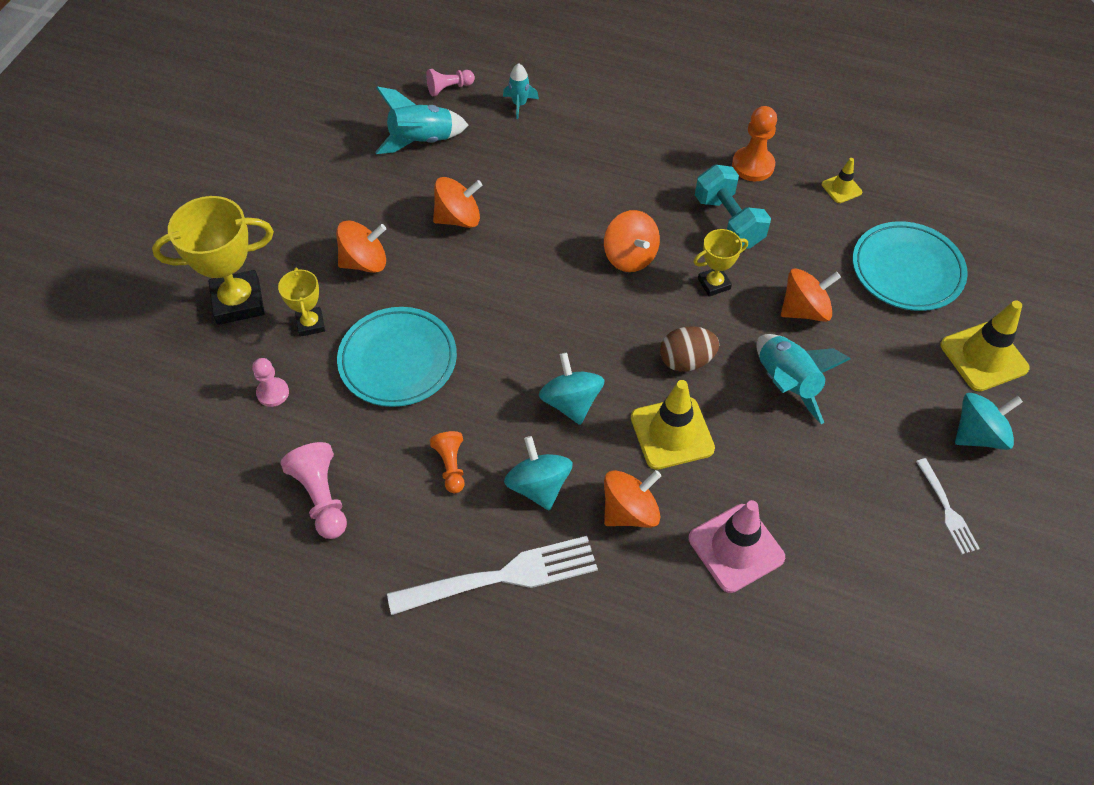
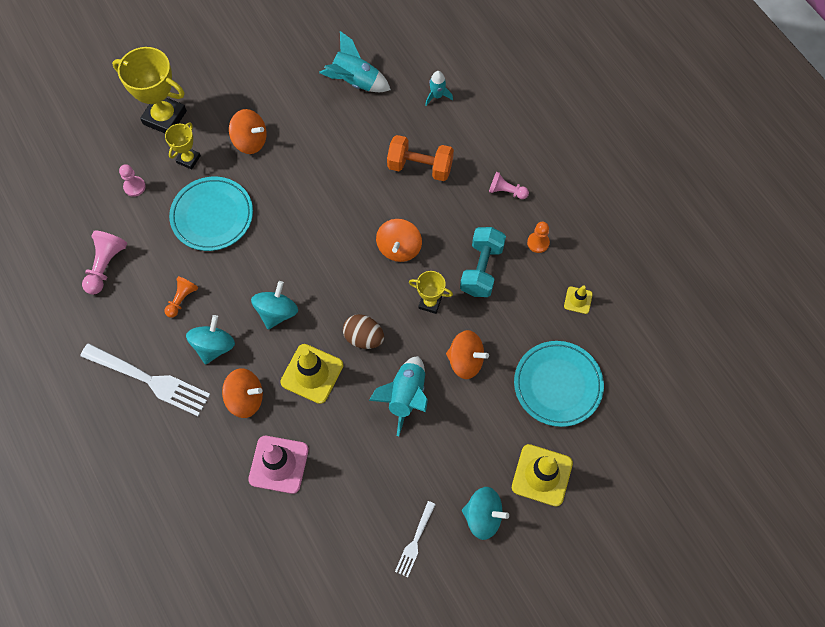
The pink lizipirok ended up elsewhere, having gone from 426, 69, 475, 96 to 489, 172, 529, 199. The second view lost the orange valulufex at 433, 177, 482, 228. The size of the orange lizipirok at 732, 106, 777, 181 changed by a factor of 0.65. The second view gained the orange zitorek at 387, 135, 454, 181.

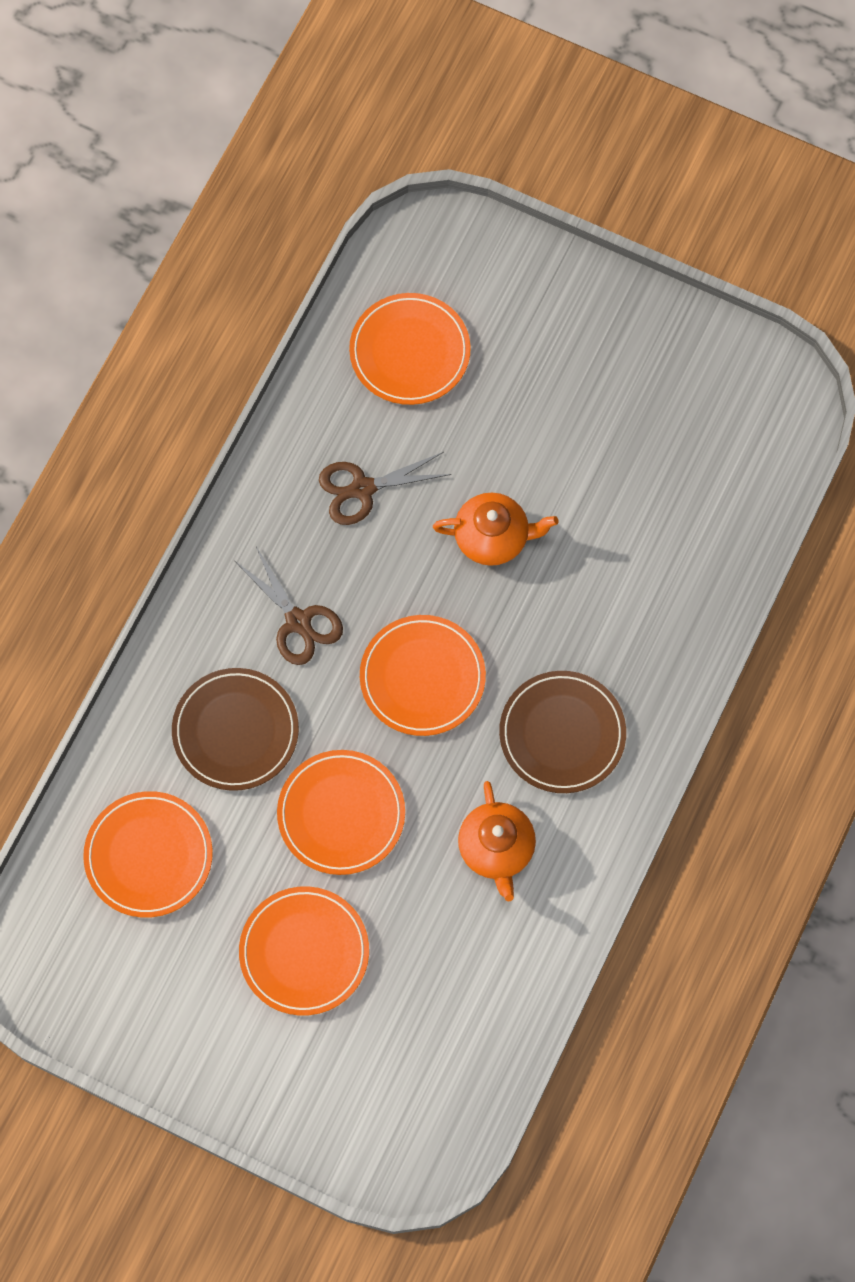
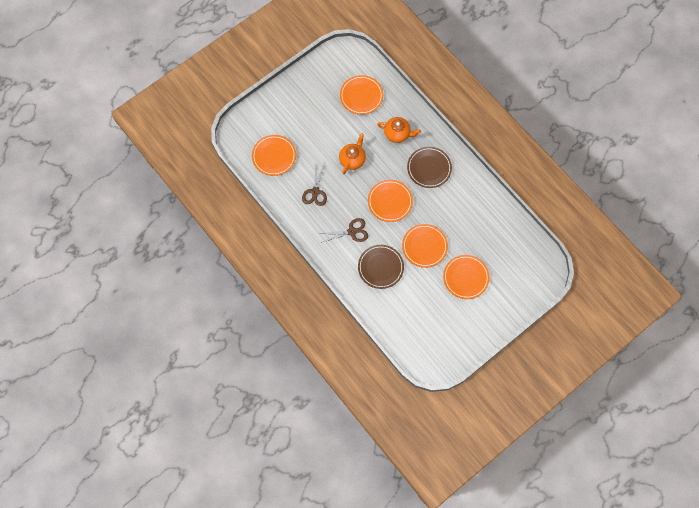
The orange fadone ended up elsewhere, having gone from 83, 791, 213, 918 to 340, 75, 383, 115. The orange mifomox ended up elsewhere, having gone from 458, 781, 536, 901 to 377, 117, 421, 143.

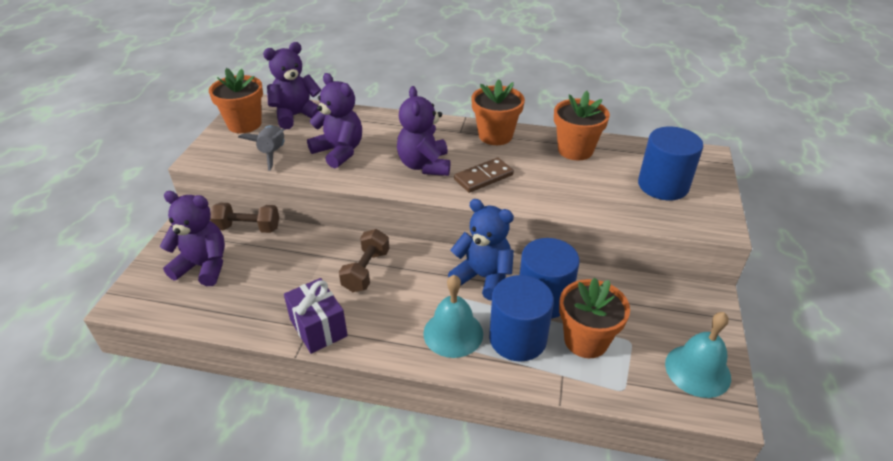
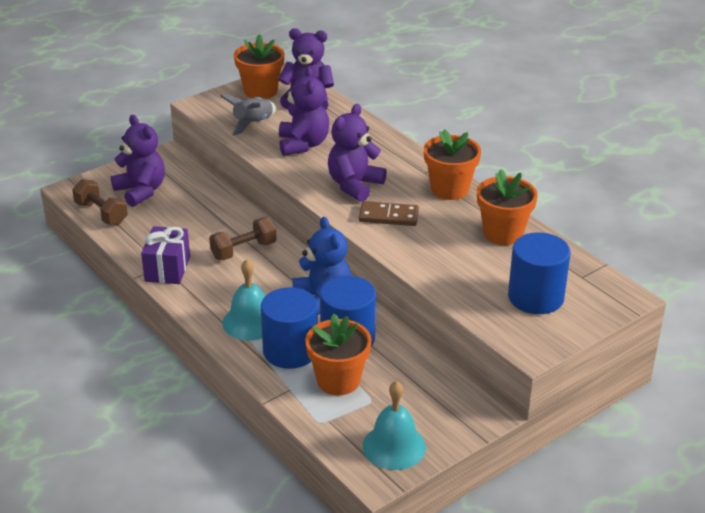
The brown zitorek ended up elsewhere, having gone from 210, 203, 279, 233 to 72, 179, 128, 225.

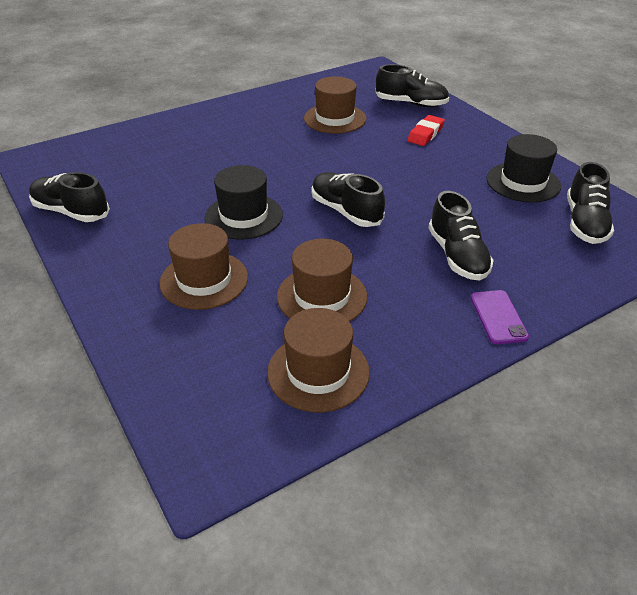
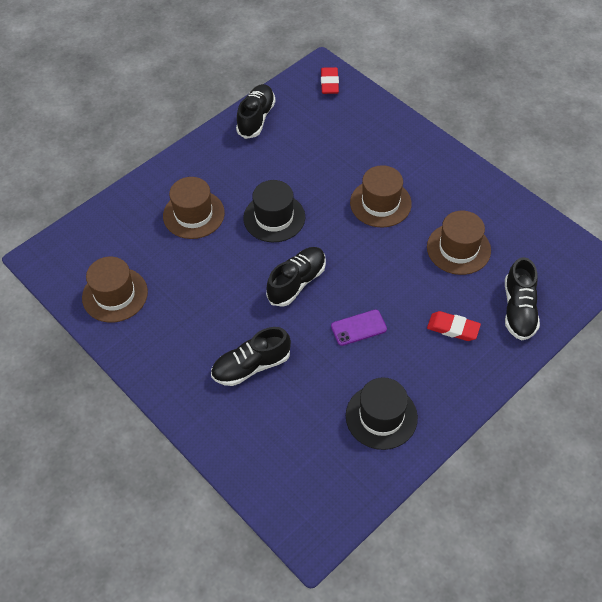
The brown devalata ended up elsewhere, having gone from 277, 239, 367, 322 to 350, 165, 412, 227. The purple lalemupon ended up elsewhere, having gone from 471, 290, 529, 344 to 331, 310, 387, 346. The second view lost the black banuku at 567, 162, 614, 244. The second view gained the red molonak at 321, 67, 339, 94.

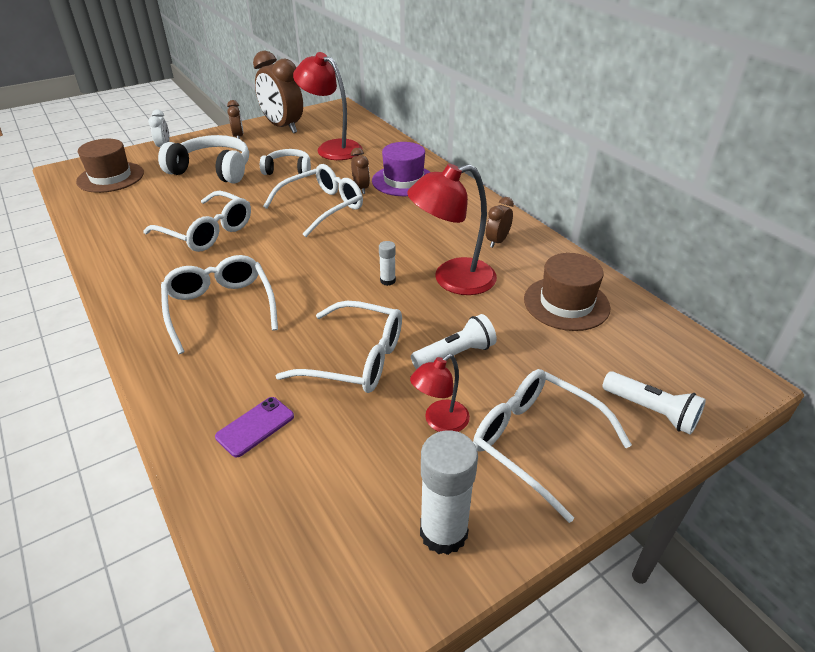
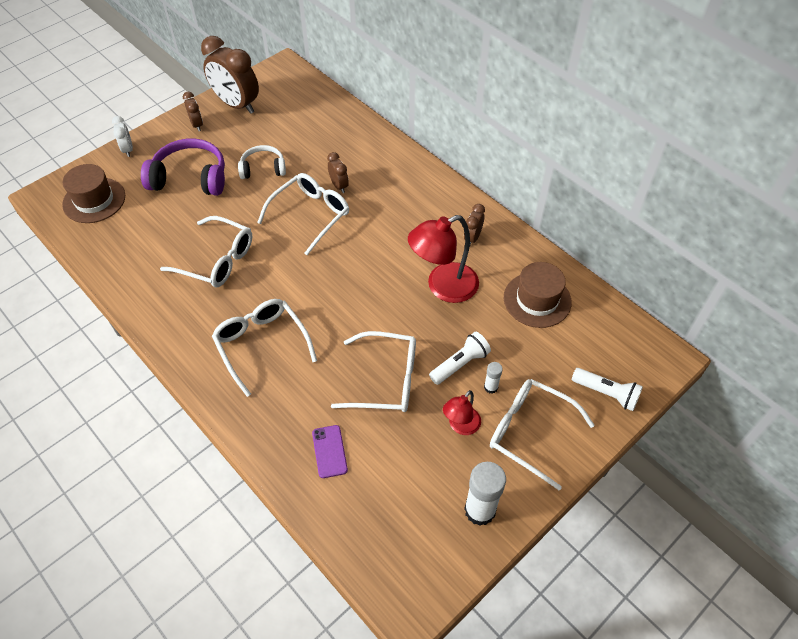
What was the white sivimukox at 158, 135, 249, 184 turned into the purple sivimukox at 141, 138, 225, 196. The purple lalemupon at 215, 397, 294, 457 ended up facing another way, 45 degrees counterclockwise from before. The second view lost the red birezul at 293, 52, 362, 160. The second view lost the purple devalata at 372, 142, 430, 196. The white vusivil ended up elsewhere, having gone from 379, 241, 396, 286 to 484, 362, 503, 394.

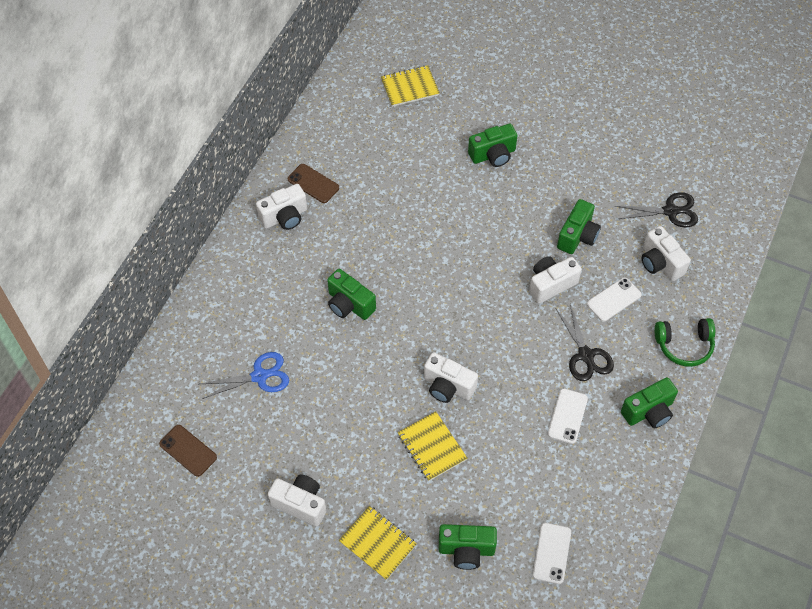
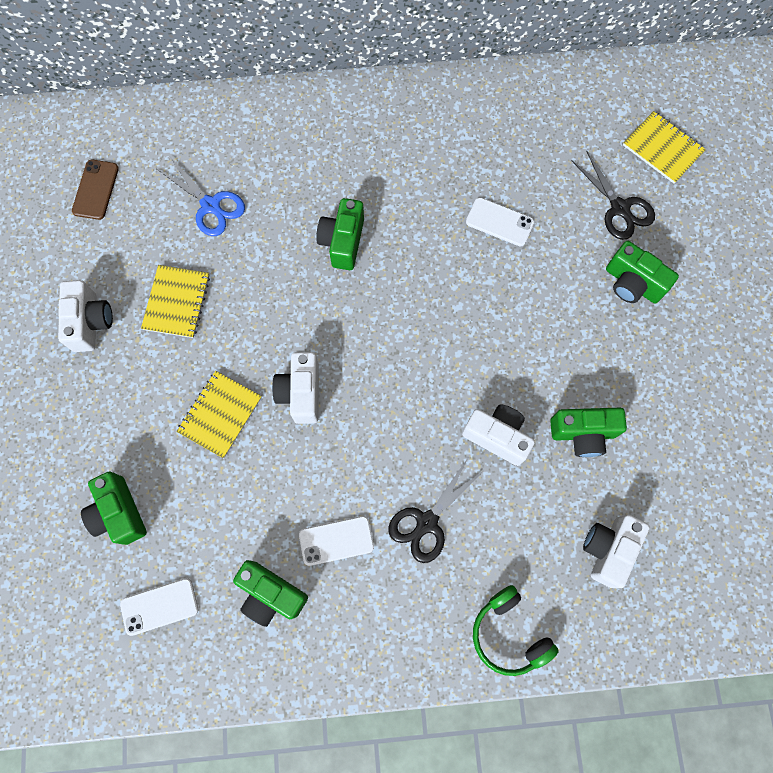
The second view lost the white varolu at 256, 184, 307, 230. The second view lost the brown lalemupon at 288, 164, 339, 203. The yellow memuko ended up elsewhere, having gone from 339, 506, 417, 580 to 141, 265, 210, 338. The white lalemupon ended up elsewhere, having gone from 587, 277, 642, 321 to 466, 197, 534, 247. The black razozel ended up elsewhere, having gone from 615, 192, 698, 228 to 571, 151, 655, 240. The green varolu ended up elsewhere, having gone from 621, 377, 678, 428 to 233, 560, 308, 627.

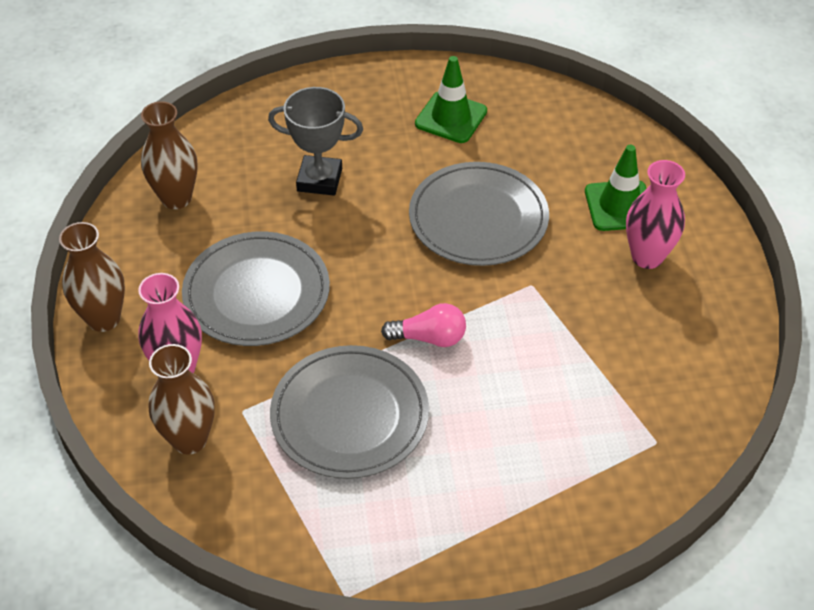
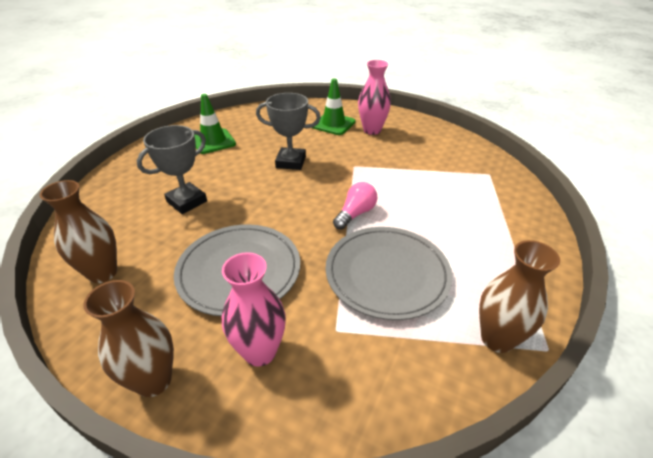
The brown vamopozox ended up elsewhere, having gone from 149, 344, 215, 454 to 479, 240, 560, 353. Where the grey fadone stood at 409, 162, 549, 266, the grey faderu came to stand at 256, 93, 321, 170.

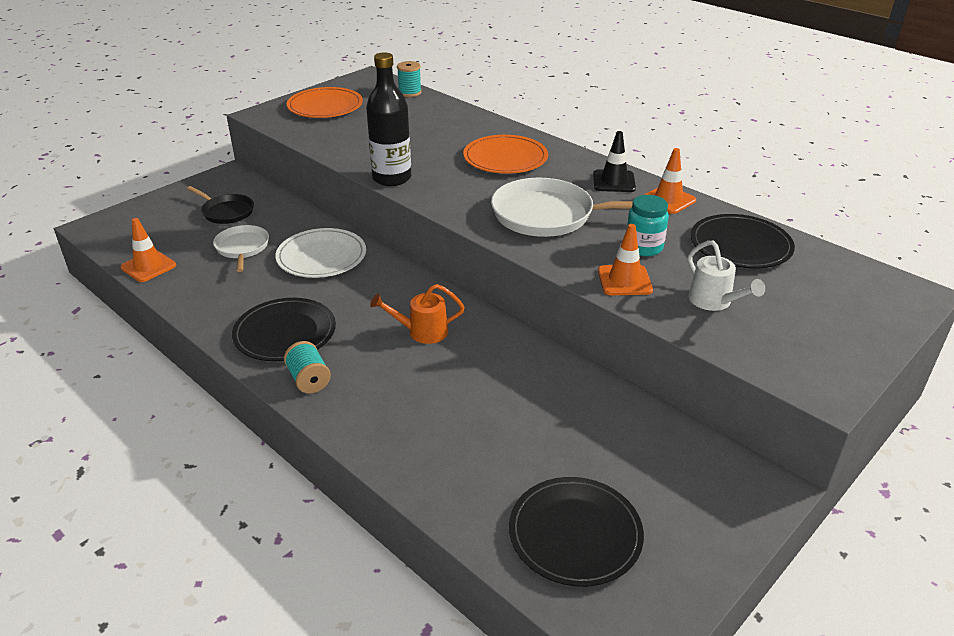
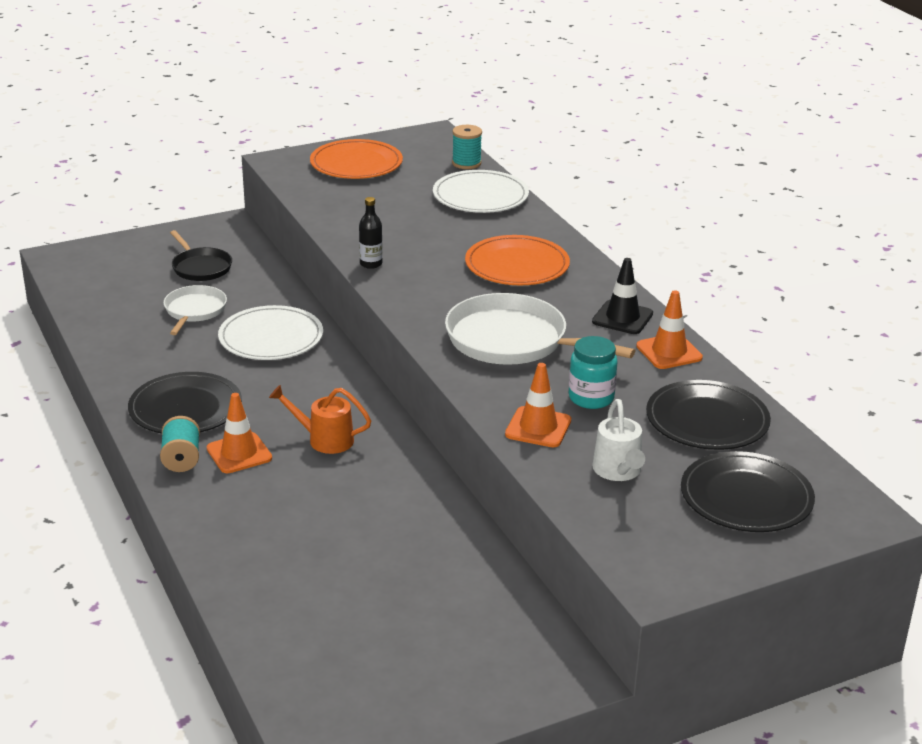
The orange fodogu ended up elsewhere, having gone from 121, 218, 176, 282 to 207, 393, 272, 473. The size of the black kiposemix at 366, 52, 411, 186 changed by a factor of 0.49. The black fadone ended up elsewhere, having gone from 509, 477, 644, 587 to 681, 451, 815, 532. The second view gained the white fadone at 433, 170, 529, 213.

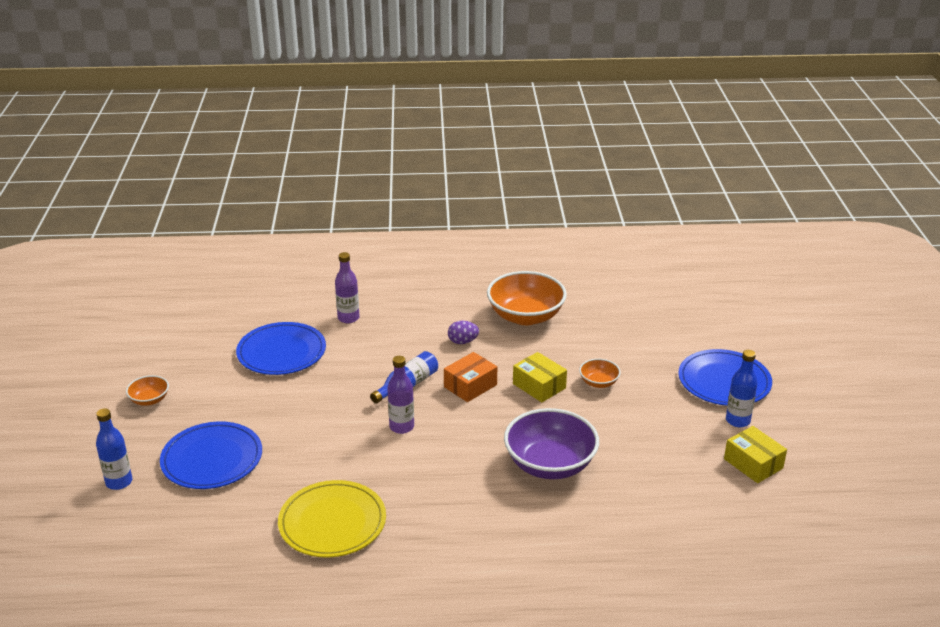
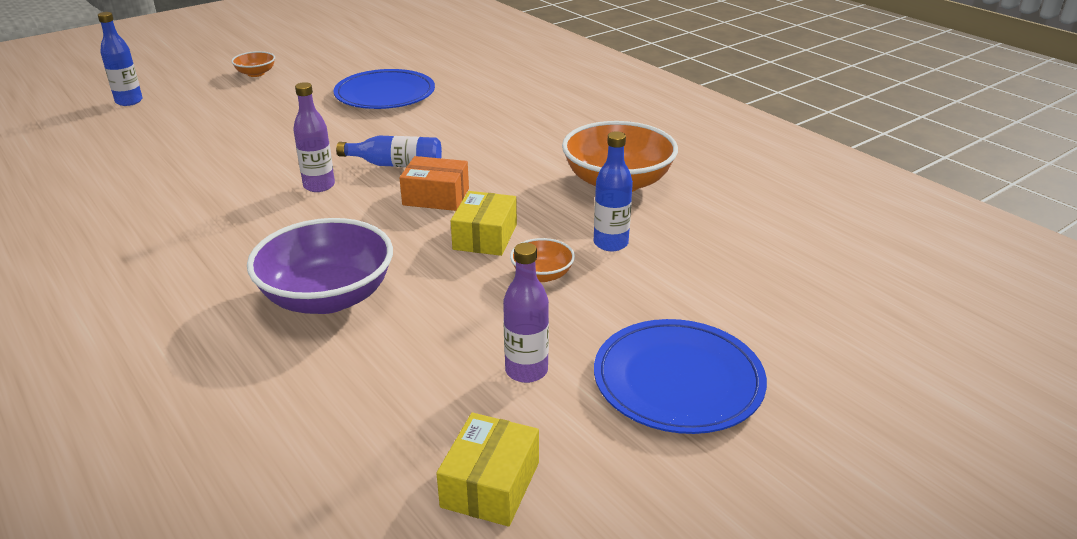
The second view lost the blue fadone at 160, 421, 262, 489. The second view lost the yellow fadone at 278, 480, 386, 557. The purple kiposemix ended up elsewhere, having gone from 335, 252, 359, 323 to 503, 243, 549, 383. The second view lost the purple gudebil at 448, 321, 479, 344. The blue kiposemix ended up elsewhere, having gone from 726, 350, 757, 427 to 594, 131, 633, 251.

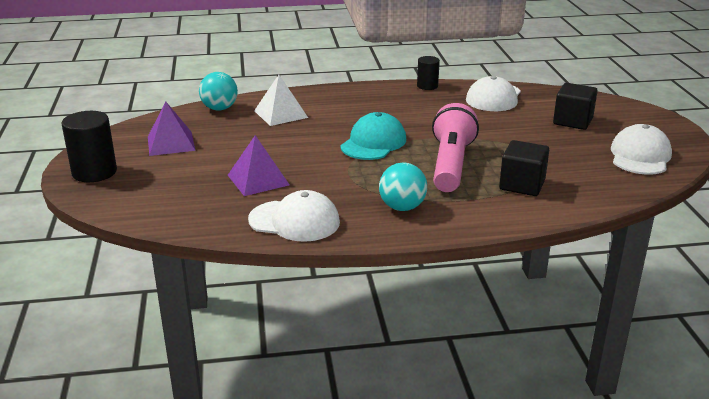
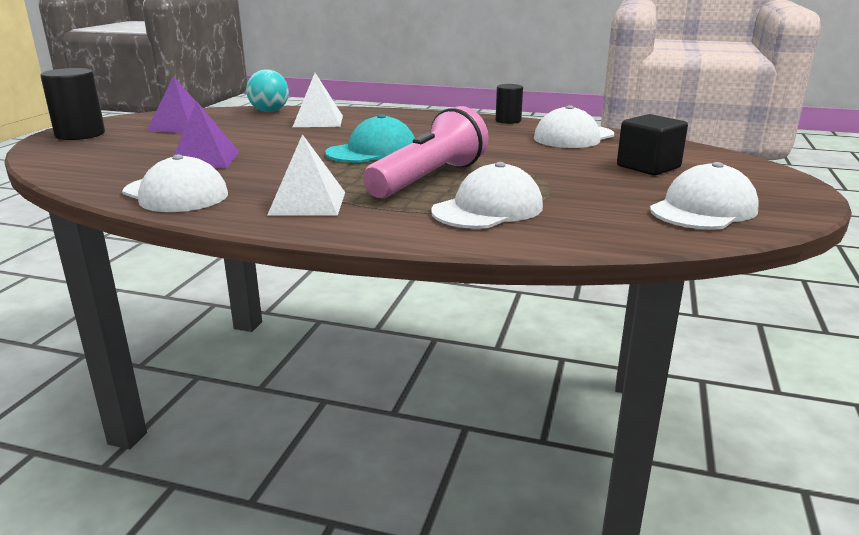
Where the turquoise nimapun stood at 379, 162, 427, 211, the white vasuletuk came to stand at 267, 134, 345, 216. Where the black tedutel stood at 499, 140, 549, 196, the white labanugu came to stand at 431, 162, 543, 229.

